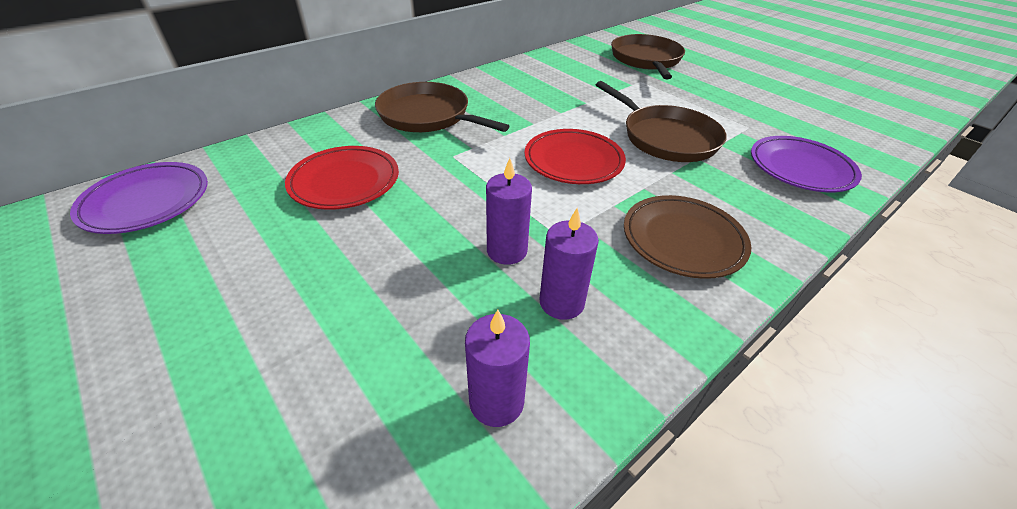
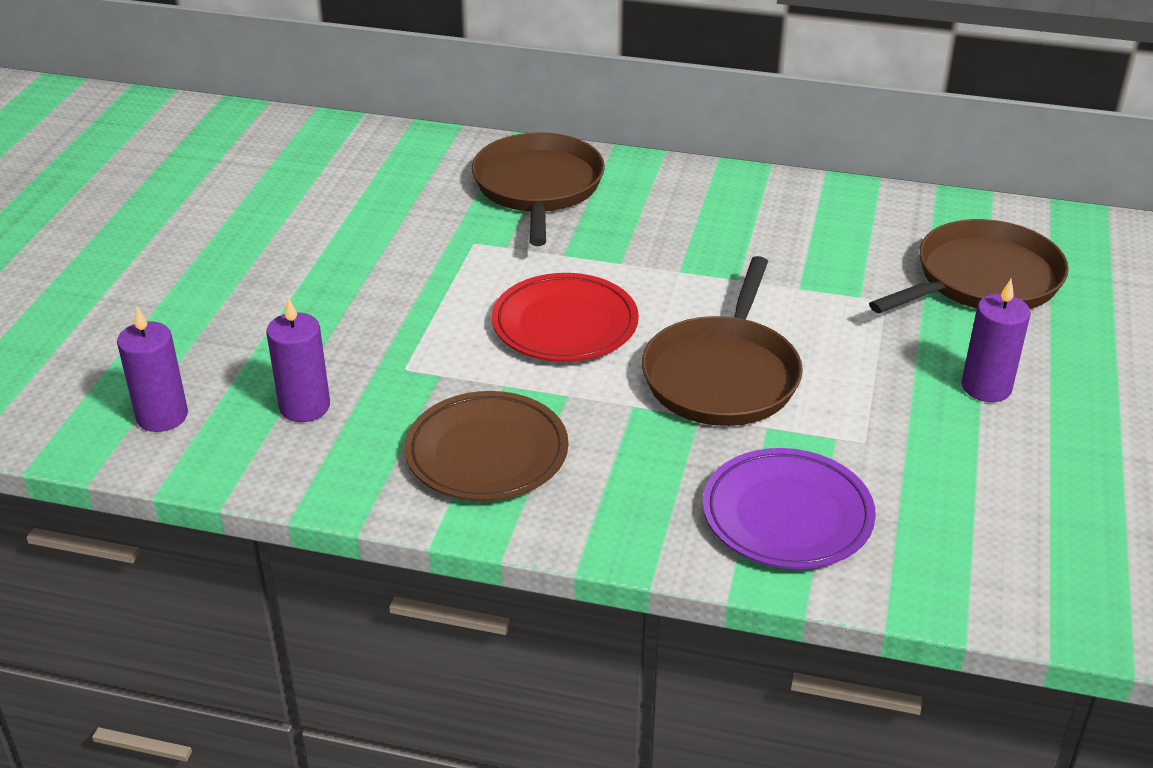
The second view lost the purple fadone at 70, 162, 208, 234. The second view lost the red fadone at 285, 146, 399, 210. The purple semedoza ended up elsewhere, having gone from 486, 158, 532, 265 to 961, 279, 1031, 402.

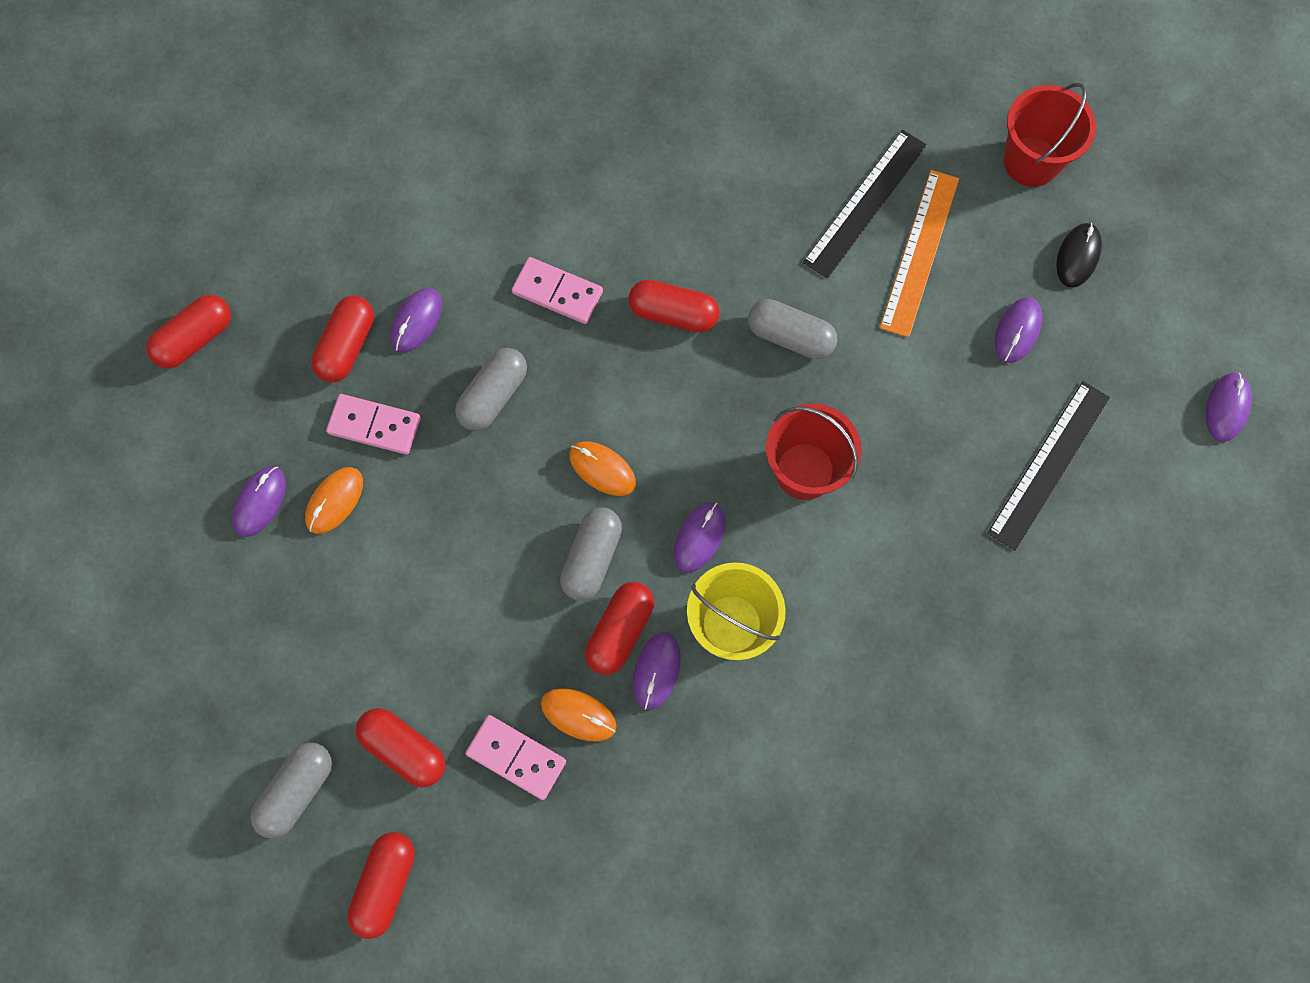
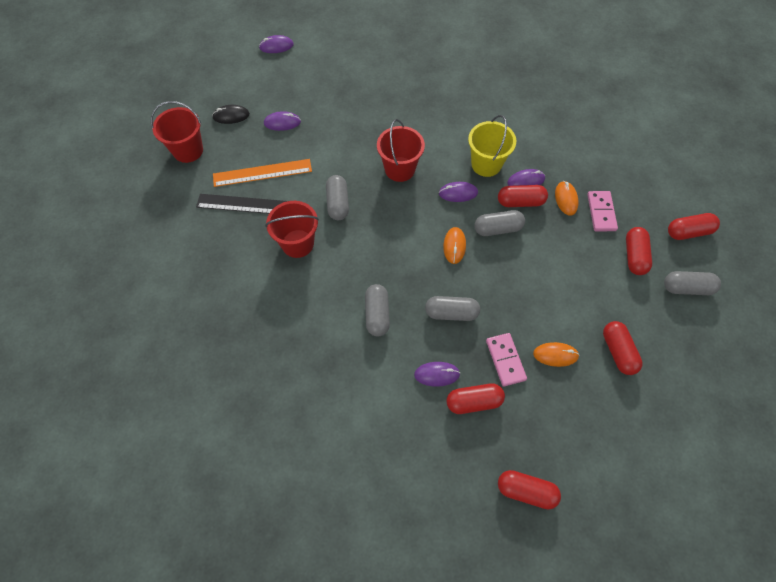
The second view lost the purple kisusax at 232, 467, 286, 537. Where the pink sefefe stood at 512, 257, 603, 324, the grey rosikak came to stand at 365, 284, 390, 337. The red rosikak ended up elsewhere, having gone from 628, 280, 719, 333 to 603, 321, 643, 375. The second view lost the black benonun at 988, 381, 1110, 550. The second view gained the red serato at 265, 201, 319, 258.

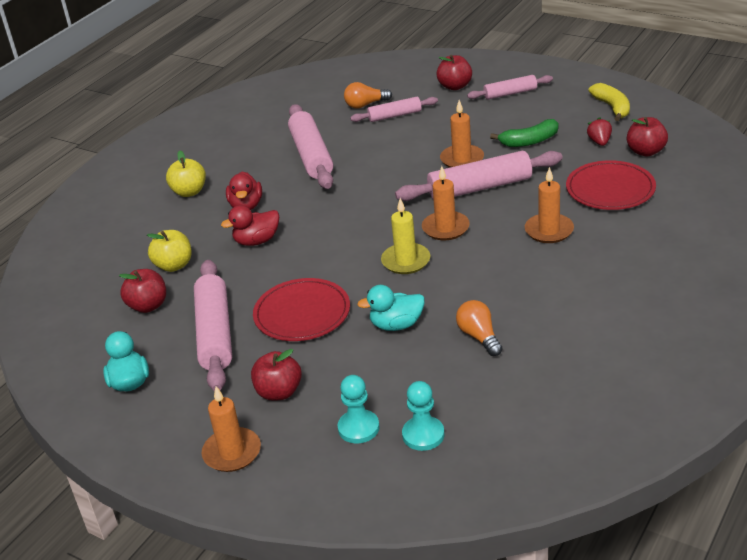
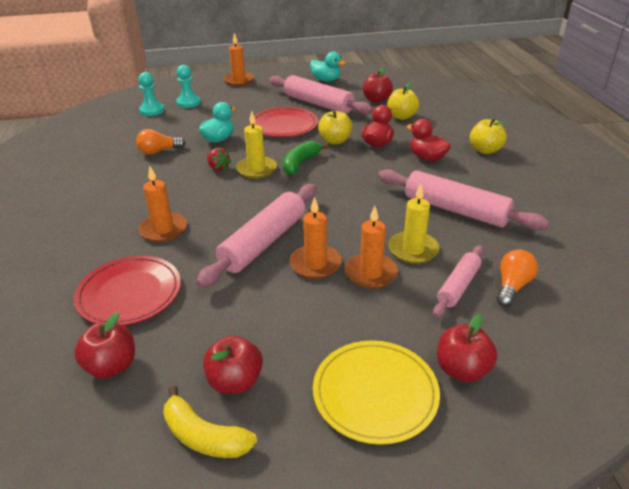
The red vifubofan ended up elsewhere, having gone from 251, 349, 302, 400 to 203, 335, 263, 394. The orange semedoza ended up elsewhere, having gone from 422, 166, 470, 241 to 345, 206, 398, 289. The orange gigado at 456, 300, 502, 356 ended up facing another way, 135 degrees clockwise from before. Where the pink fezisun stood at 467, 75, 553, 99, the yellow fadone came to stand at 313, 340, 440, 445. The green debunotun ended up elsewhere, having gone from 490, 119, 559, 147 to 283, 141, 329, 175. The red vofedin ended up elsewhere, having gone from 587, 117, 612, 146 to 207, 148, 231, 171. The second view gained the yellow vifubofan at 318, 110, 352, 144. The second view gained the yellow semedoza at 388, 184, 440, 264.

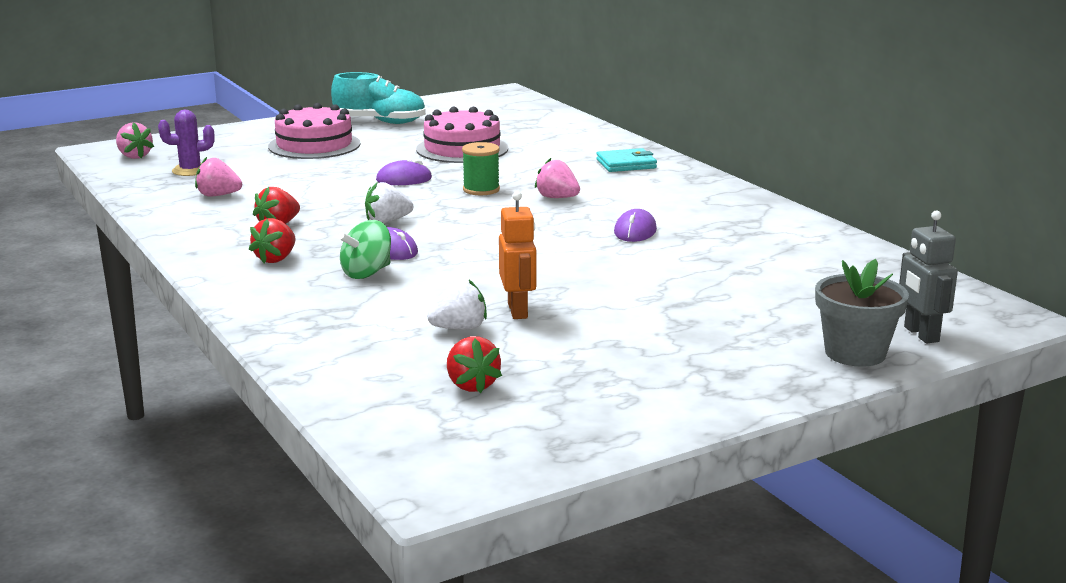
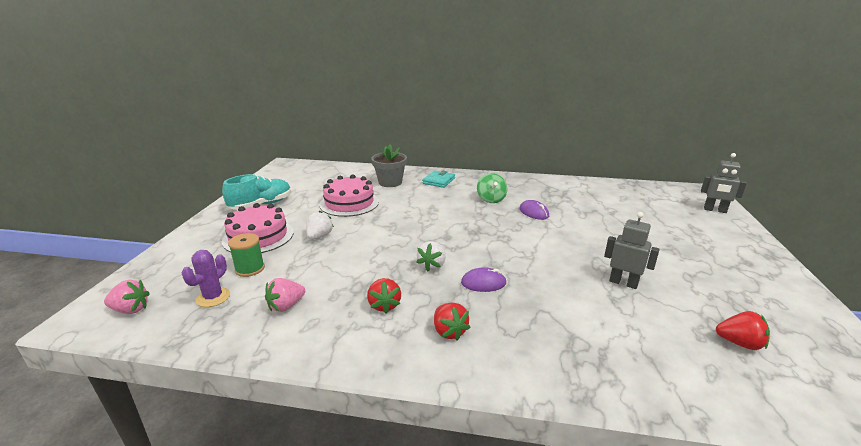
The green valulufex ended up elsewhere, having gone from 338, 220, 391, 279 to 477, 173, 507, 203. The second view lost the purple kisusax at 376, 159, 432, 185. The white vofedin ended up elsewhere, having gone from 428, 280, 487, 330 to 306, 211, 334, 240. The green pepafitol ended up elsewhere, having gone from 462, 142, 500, 195 to 228, 233, 265, 277. What was the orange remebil at 499, 191, 536, 319 turned into the grey remebil at 604, 212, 660, 289. The second view lost the pink vofedin at 535, 158, 580, 198. The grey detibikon ended up elsewhere, having gone from 815, 259, 909, 367 to 371, 144, 407, 187.

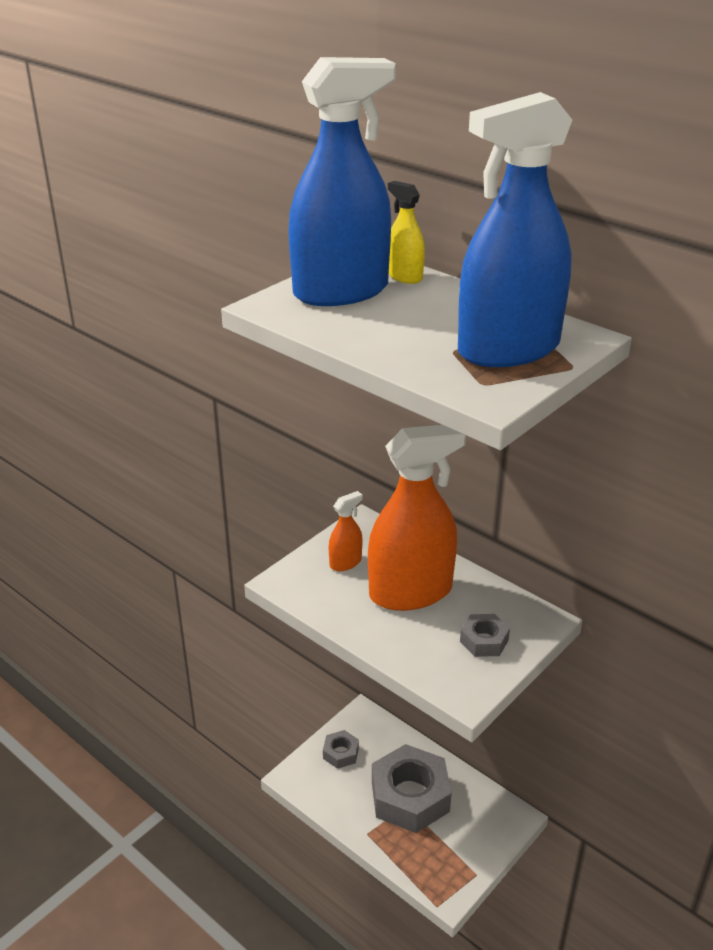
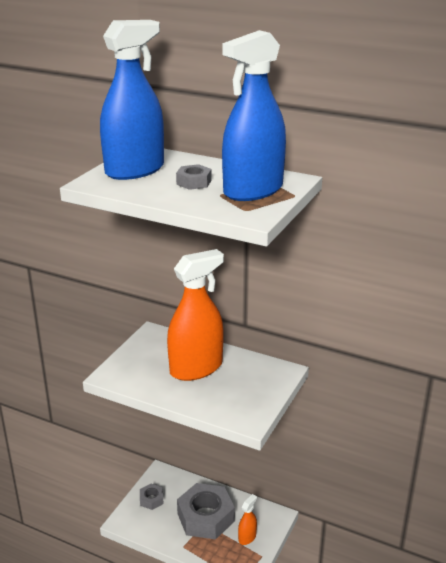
The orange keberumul ended up elsewhere, having gone from 329, 491, 363, 571 to 238, 494, 257, 545. The second view lost the yellow keberumul at 388, 181, 425, 284. The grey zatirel ended up elsewhere, having gone from 460, 614, 510, 657 to 176, 164, 212, 190.

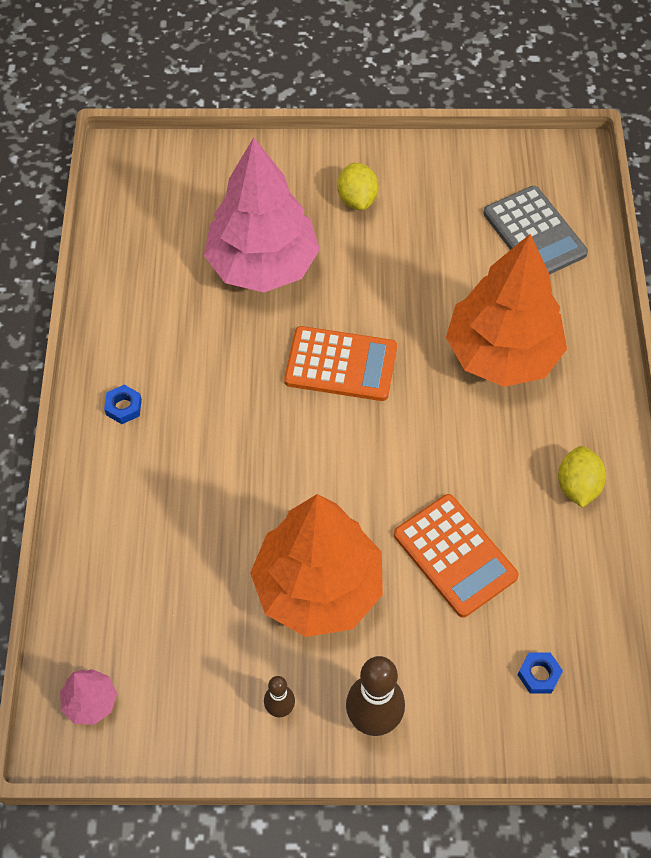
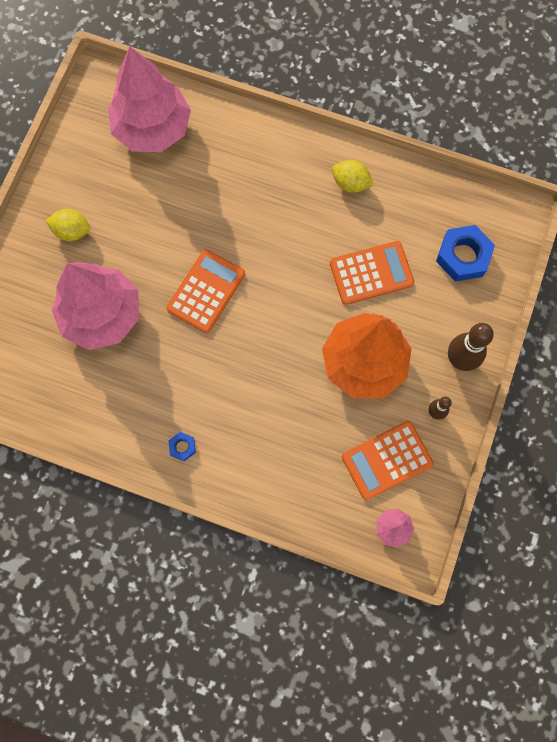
The second view lost the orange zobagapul at 446, 234, 567, 387. Where the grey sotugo stood at 483, 186, 588, 275, the pink zobagapul came to stand at 108, 47, 191, 152. The size of the blue zatirel at 518, 652, 563, 693 changed by a factor of 2.07. The second view gained the orange sotugo at 342, 421, 434, 500.

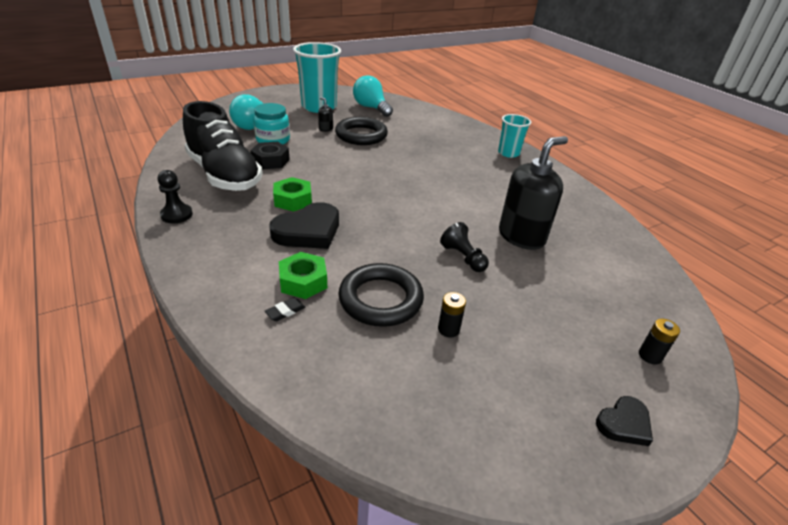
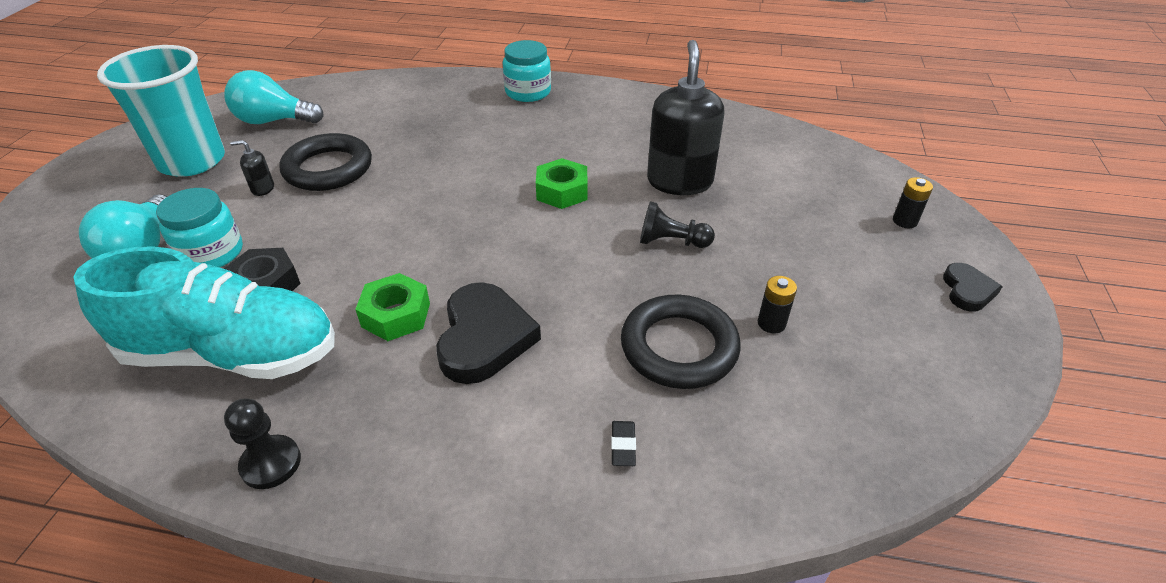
What was the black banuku at 183, 101, 263, 191 turned into the turquoise banuku at 73, 246, 335, 379. The green zatirel ended up elsewhere, having gone from 279, 252, 327, 299 to 536, 158, 588, 209. Where the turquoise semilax stood at 498, 114, 531, 158, the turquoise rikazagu came to stand at 503, 40, 551, 102.

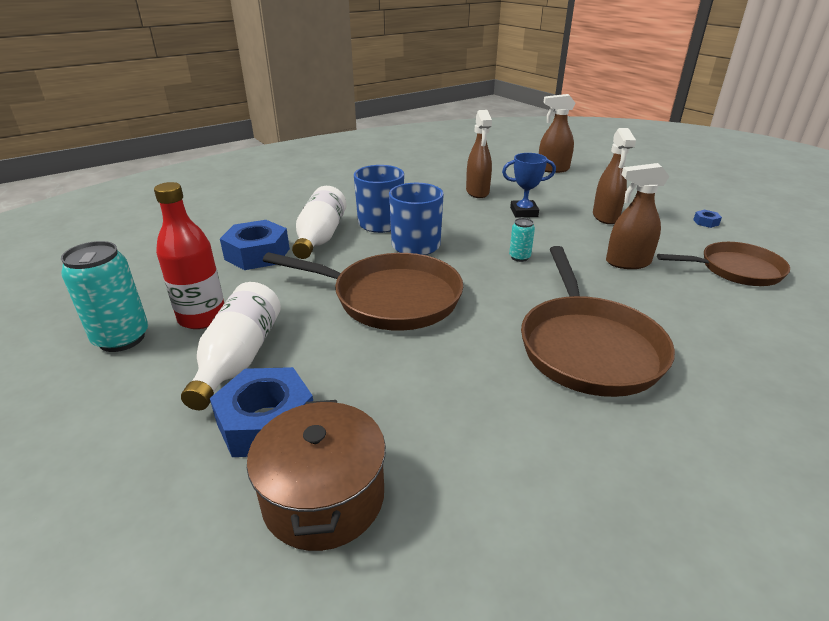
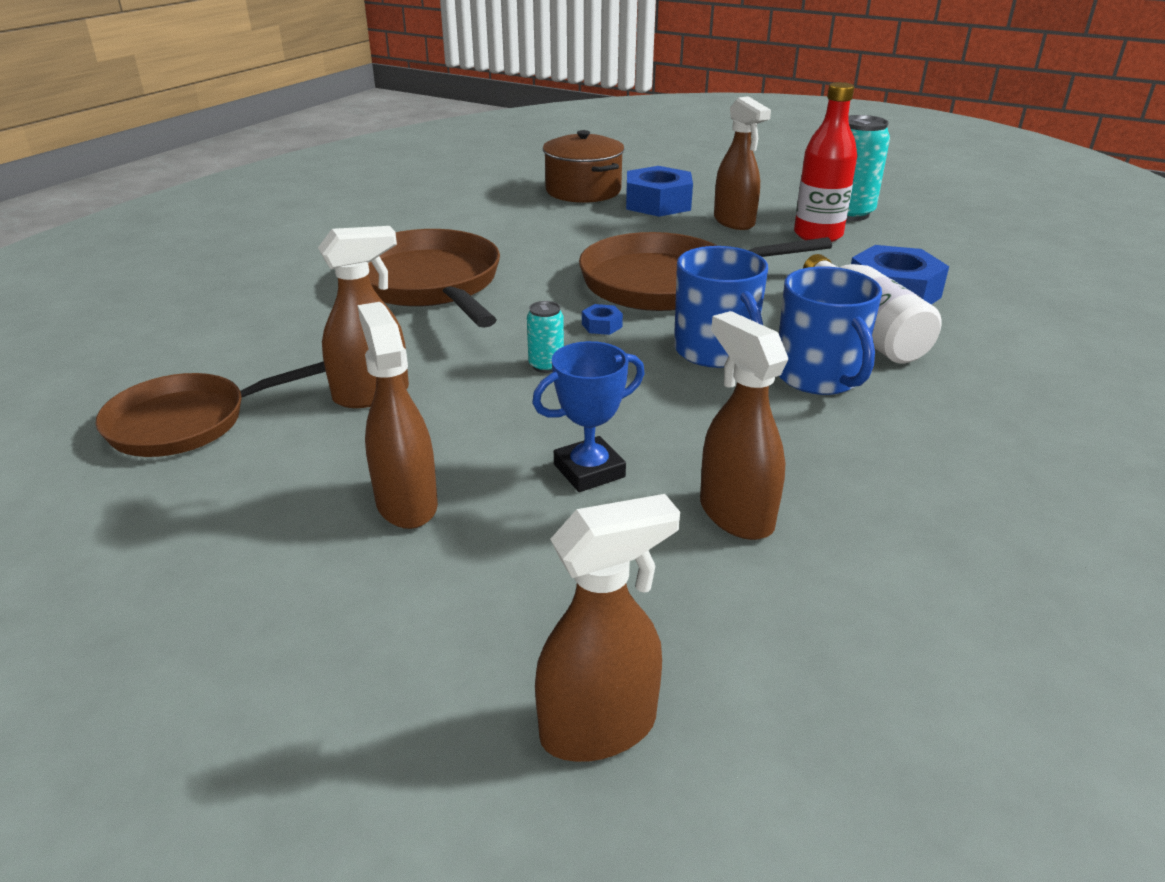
Where the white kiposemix stood at 181, 282, 281, 410, the brown keberumul came to stand at 714, 96, 771, 230. The blue zatirel ended up elsewhere, having gone from 693, 210, 722, 228 to 582, 304, 623, 335.

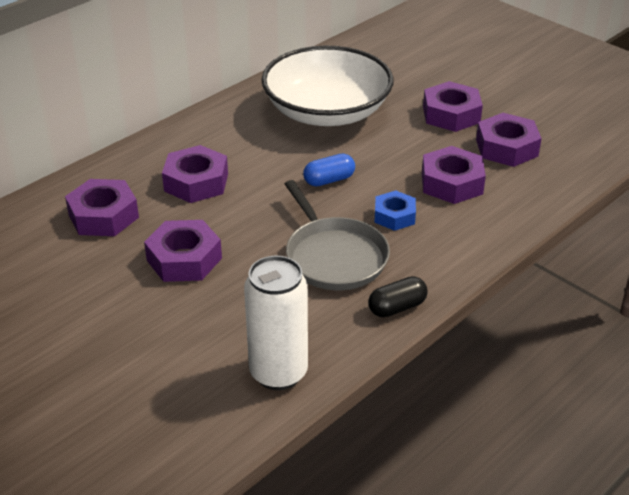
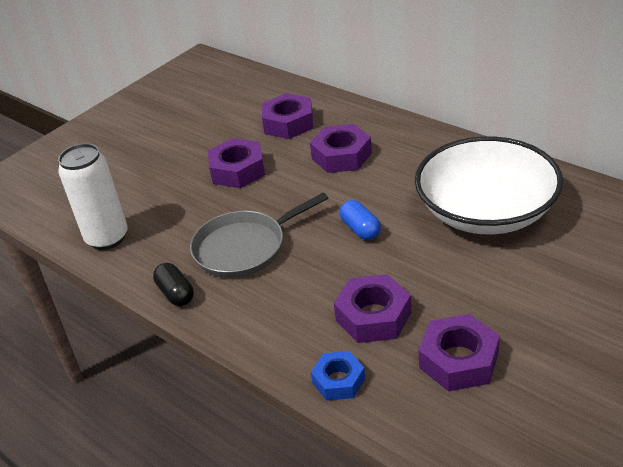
The blue zatirel ended up elsewhere, having gone from 374, 191, 416, 231 to 311, 351, 365, 400. The second view lost the purple zatirel at 423, 81, 483, 132.

